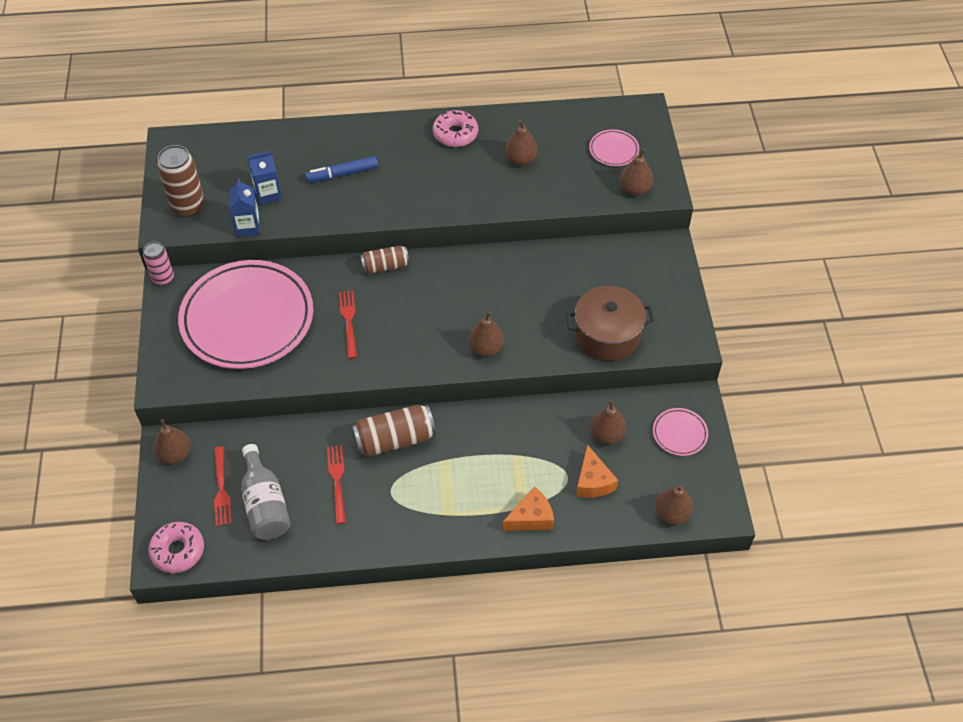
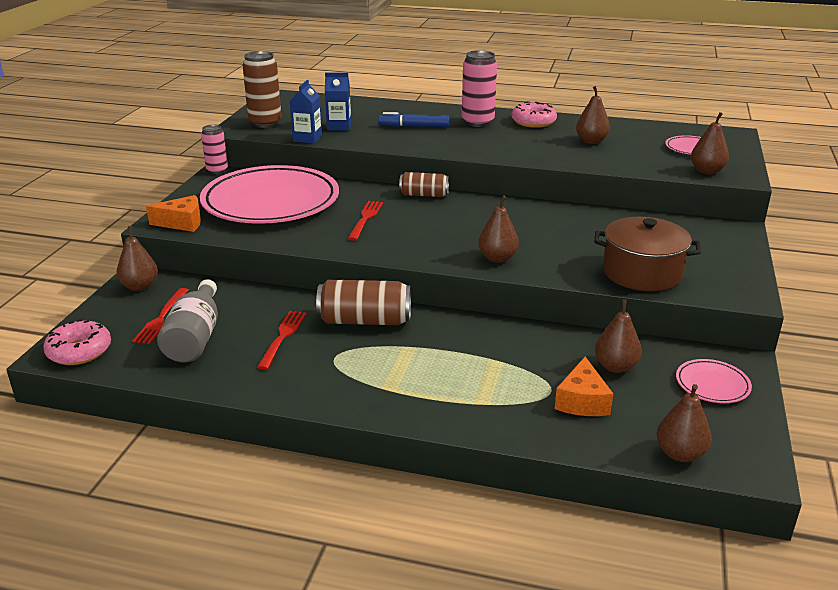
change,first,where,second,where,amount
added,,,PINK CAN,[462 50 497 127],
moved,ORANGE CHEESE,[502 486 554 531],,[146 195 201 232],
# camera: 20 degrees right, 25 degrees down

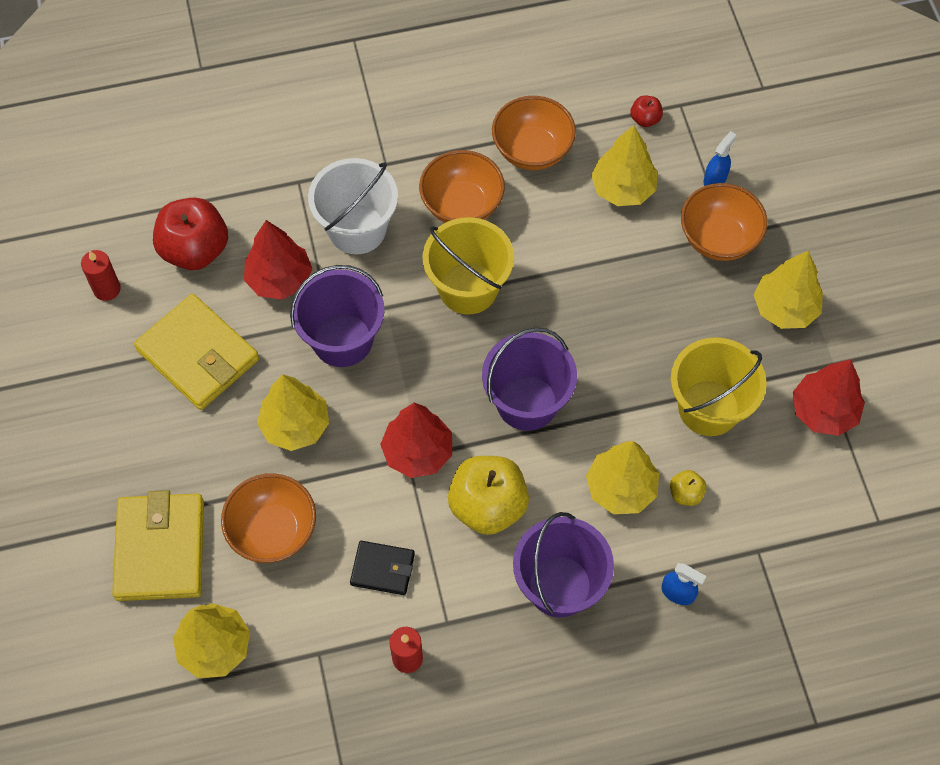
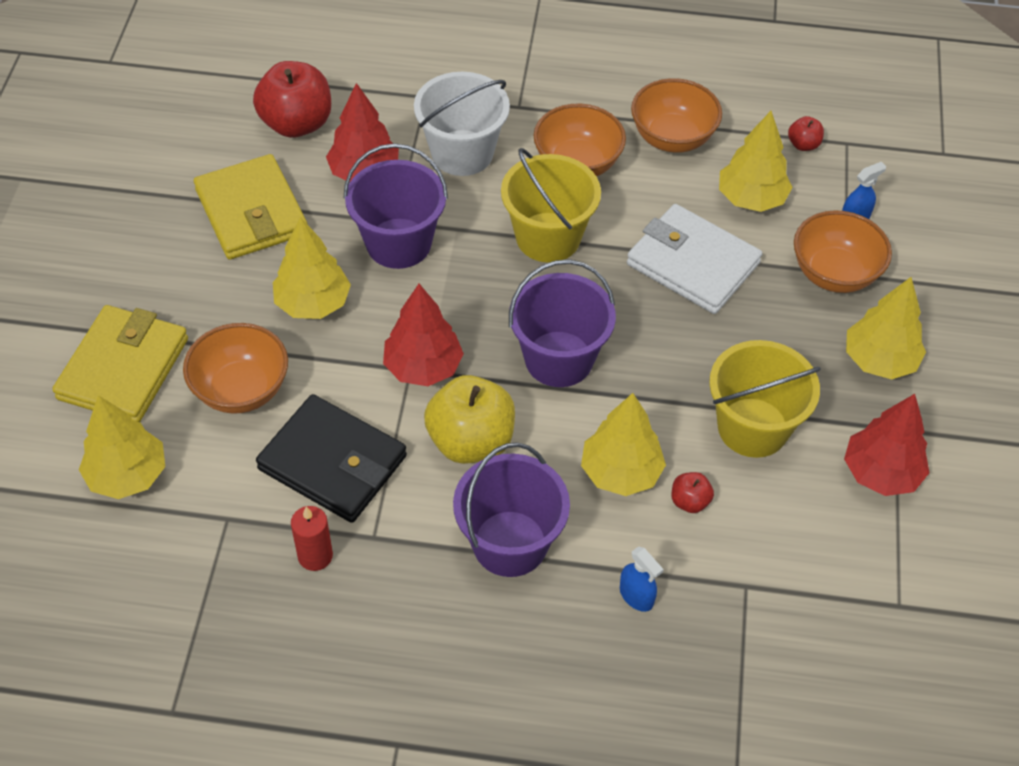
change,first,where,second,where,amount
removed,RED CANDLE,[81 250 121 301],,,
added,,,WHITE WALLET,[627 204 762 314],
recoloured,YELLOW APPLE,[670 470 707 506],RED APPLE,[671 472 714 513],
resized,BLACK WALLET,[350 541 415 595],,[256 394 407 523],x1.86
# camera: 20 degrees right, 10 degrees down

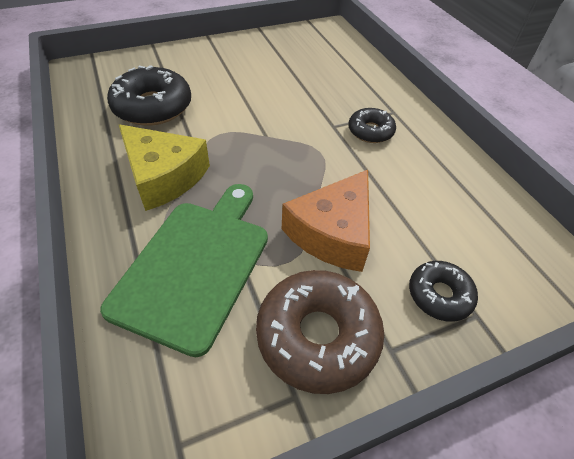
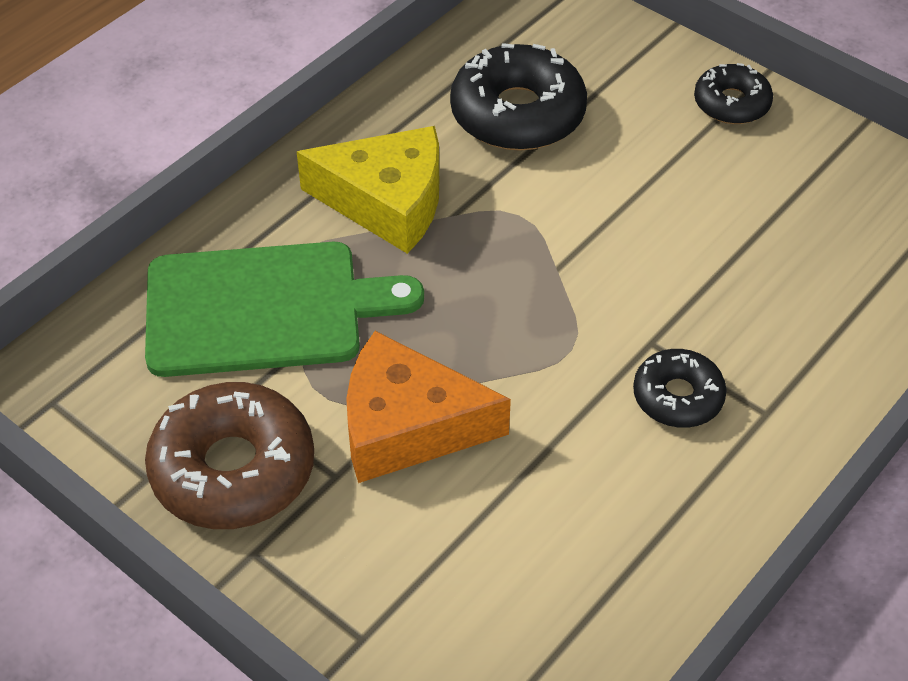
change,first,where,second,where,amount
moved,BLACK DONUT,[409 261 478 322],,[694 63 773 124],
turned,YELLOW CHEESE,[119 124 210 211],,[297 126 439 254],90 degrees counterclockwise
# camera: 65 degrees right, 0 degrees up

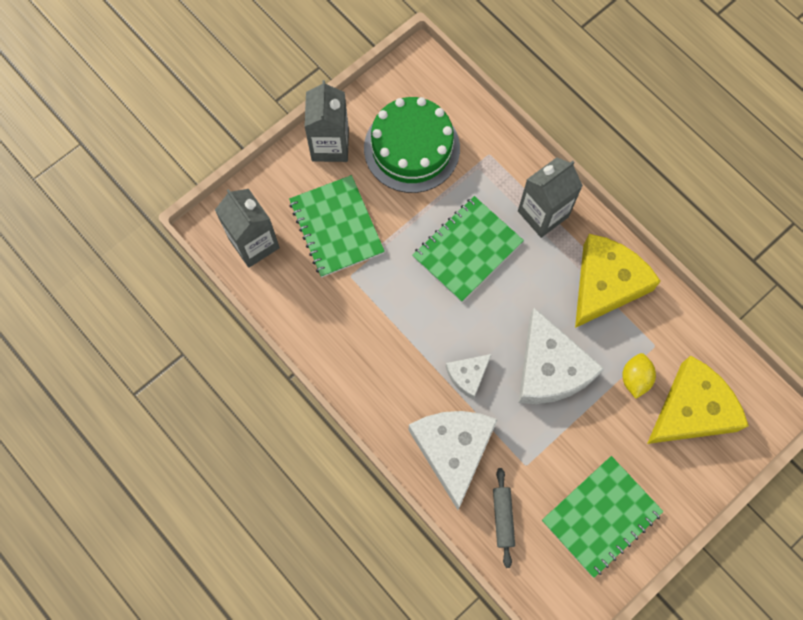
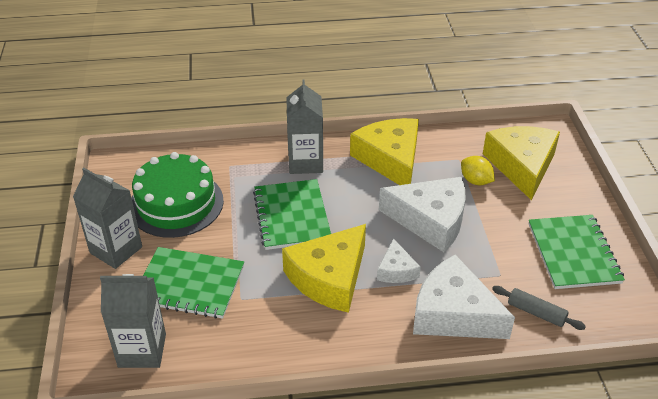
change,first,where,second,where,amount
added,,,YELLOW CHEESE,[282 224 366 313],
# camera: 55 degrees left, 30 degrees down

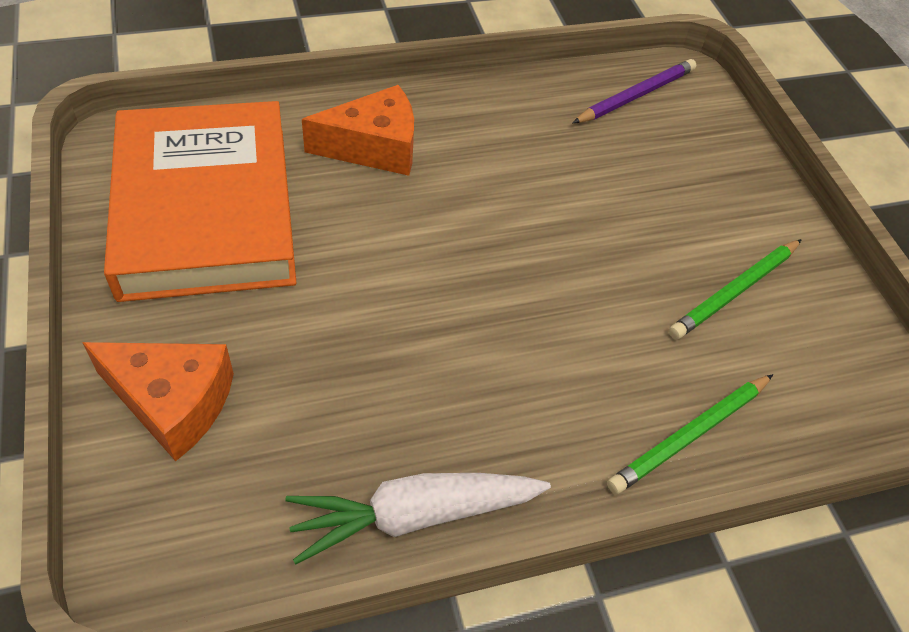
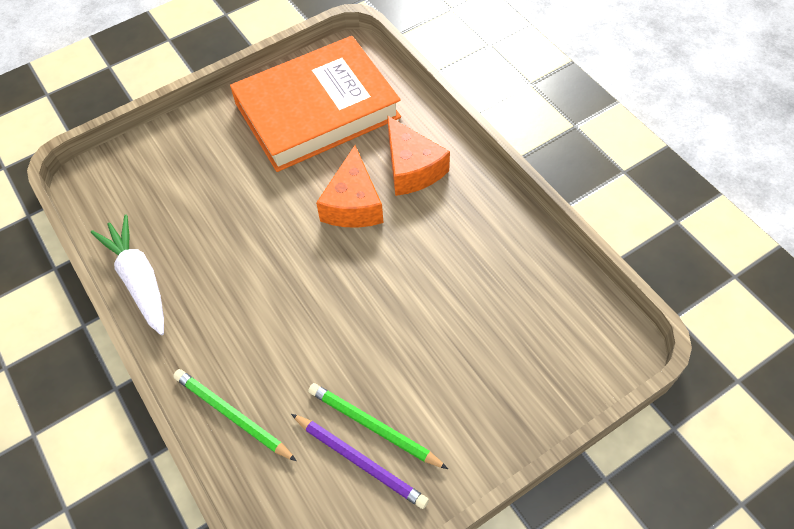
change,first,where,second,where,amount
moved,ORANGE CHEESE,[82 342 234 461],,[316 145 384 228],
moved,PURPLE PENCIL,[573 59 696 123],,[291 414 429 509],
# camera: 80 degrees right, 5 degrees up

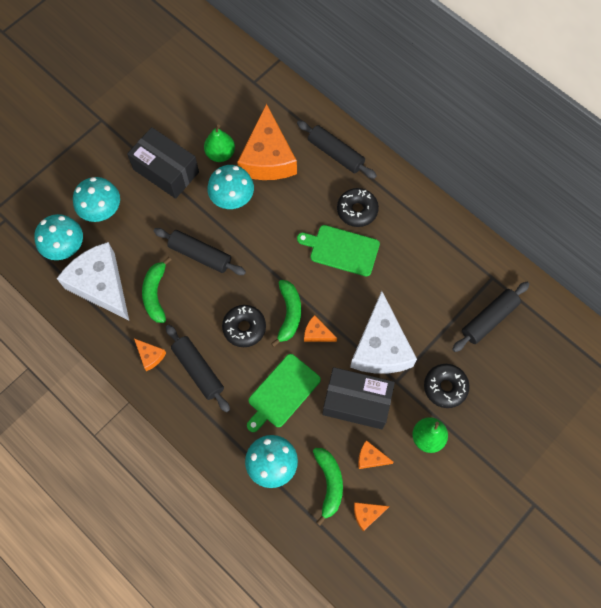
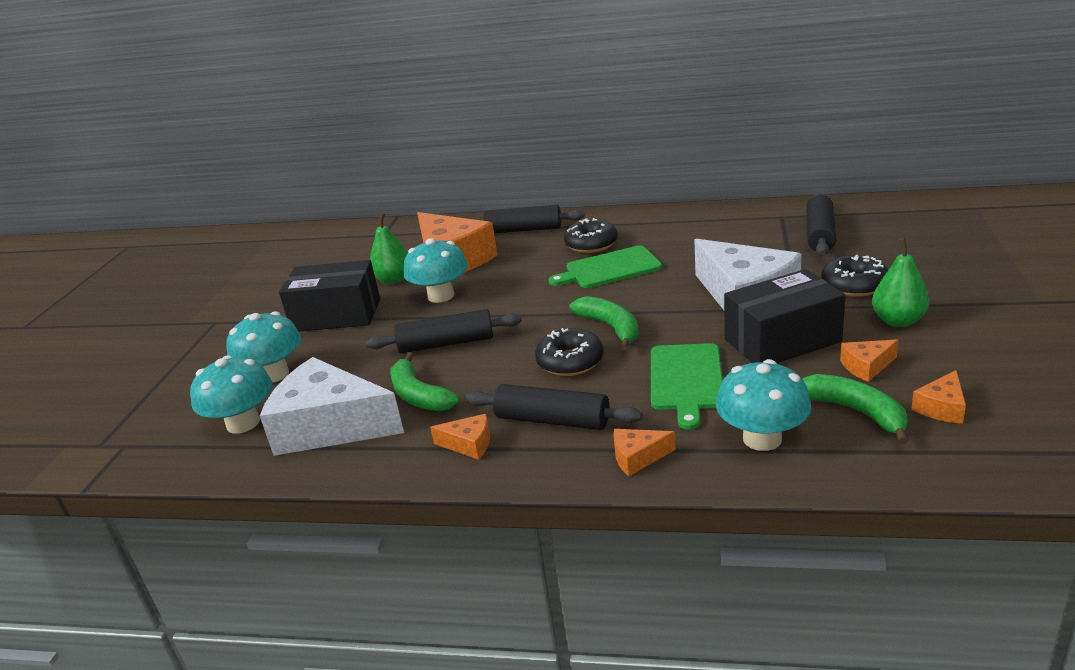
change,first,where,second,where,amount
moved,ORANGE CHEESE,[304 315 337 342],,[614 429 676 476],
# camera: 30 degrees left, 40 degrees down

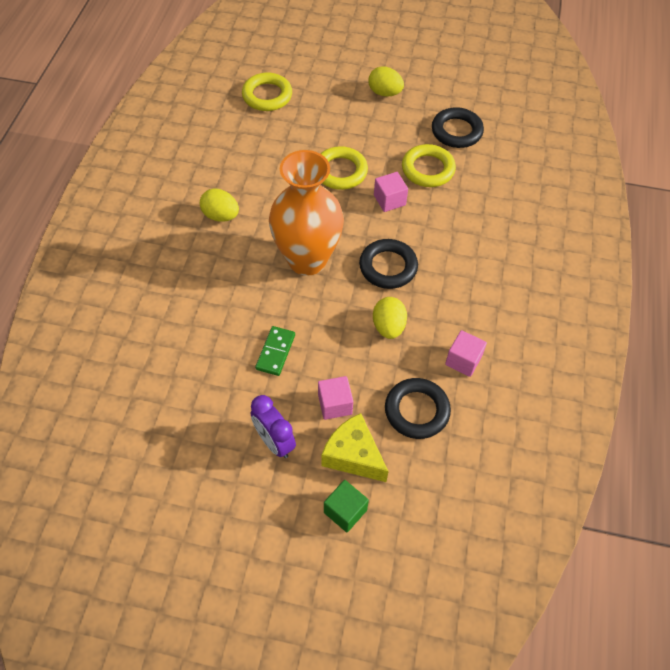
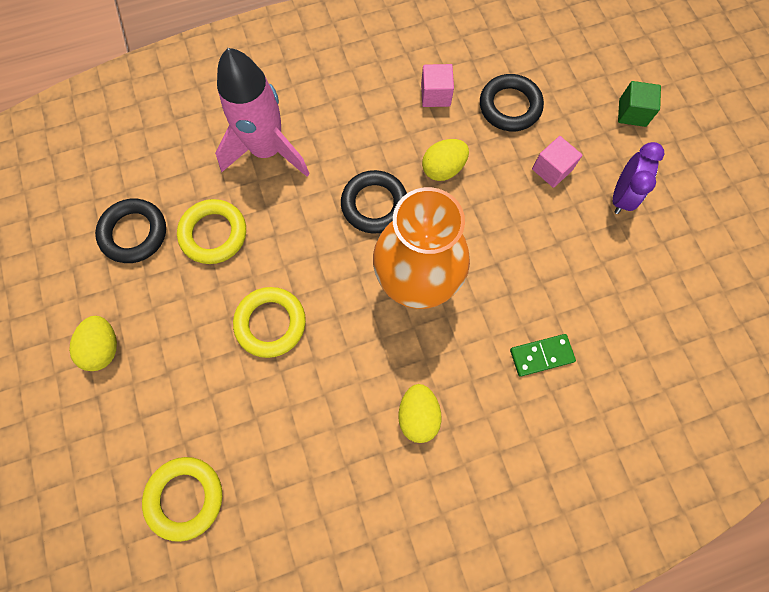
change,first,where,second,where,amount
removed,YELLOW CHEESE,[322 413 389 482],,,
removed,PINK CUBE,[374 172 408 212],,,
added,,,PINK ROCKET,[215 48 310 177],
moved,GREEN DOMINO,[255 326 295 376],,[510 334 576 377],
# camera: 120 degrees left, 15 degrees up

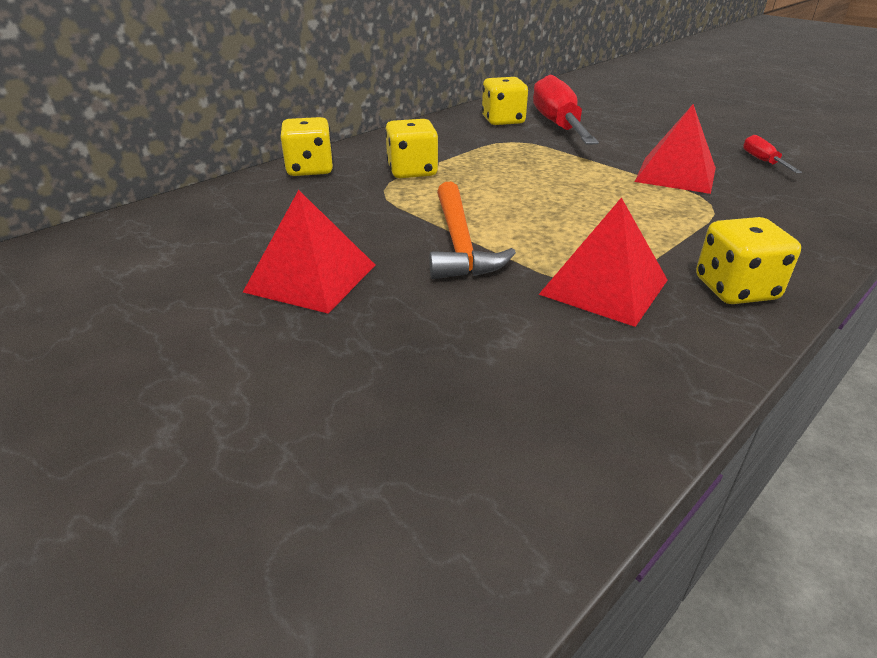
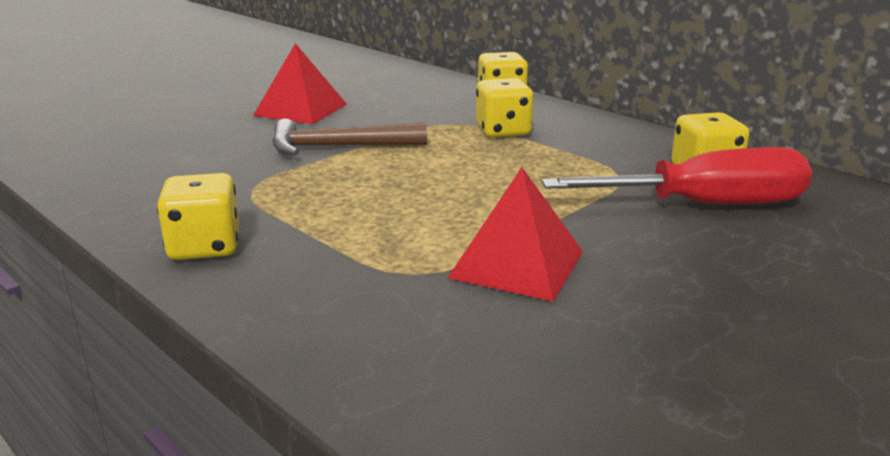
change,first,where,second,where,amount
removed,RED PYRAMID,[538 197 668 327],,,
removed,RED SCREWDRIVER,[743 135 802 173],,,
recoloured,ORANGE HAMMER,[429 182 516 279],BROWN HAMMER,[272 119 427 155],
# camera: 90 degrees right, 10 degrees down

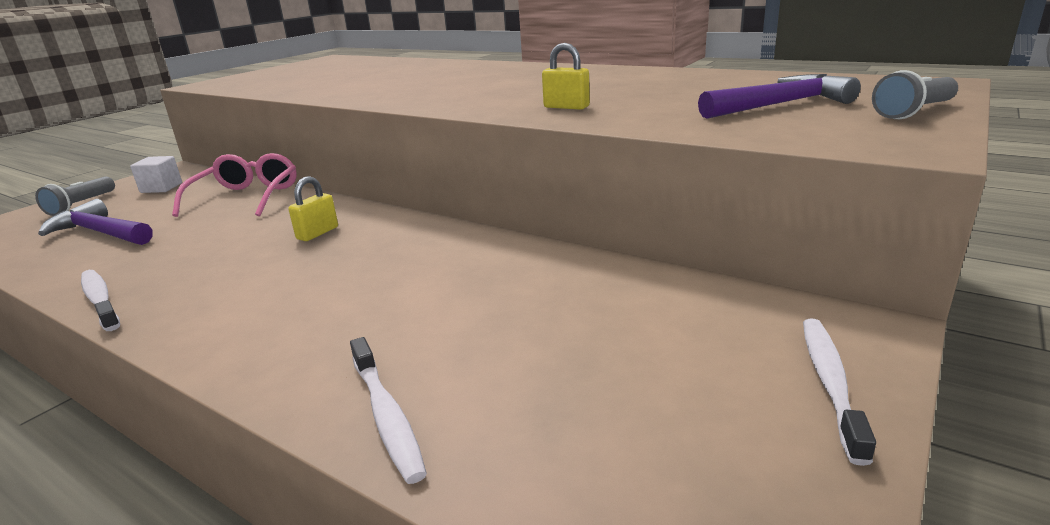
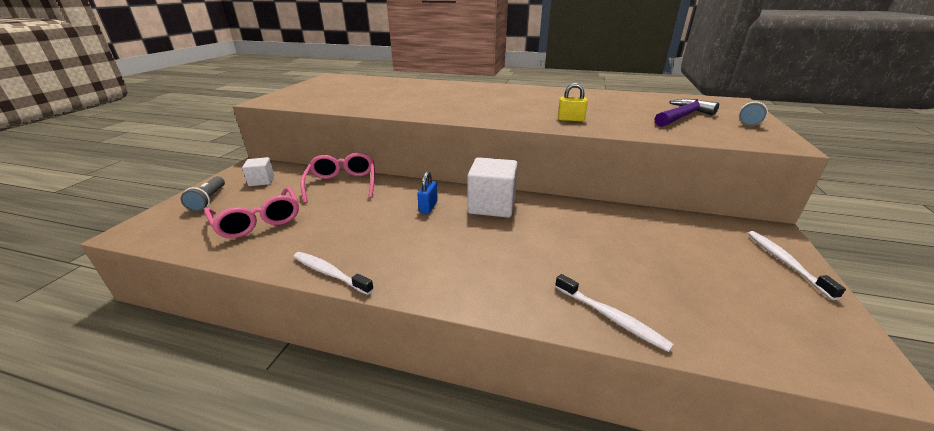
change,first,where,second,where,amount
added,,,WHITE CUBE,[467 157 518 218],
replaced,PURPLE HAMMER,[38 199 153 245],PINK GLASSES,[204 187 299 238],
recoloured,YELLOW PADLOCK,[288 176 338 241],BLUE PADLOCK,[417 171 438 214],
# camera: 20 degrees left, 5 degrees up

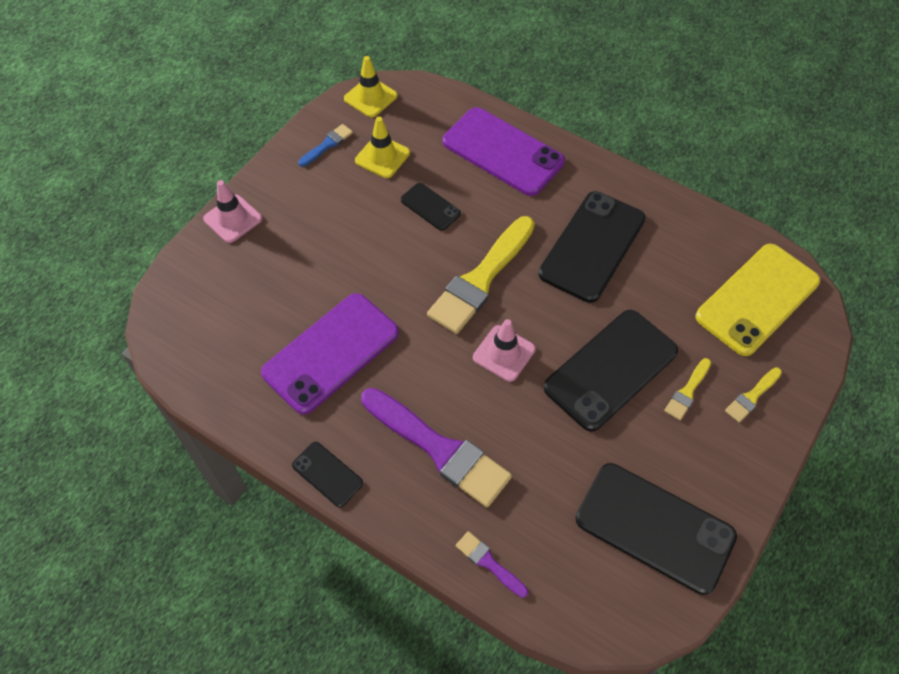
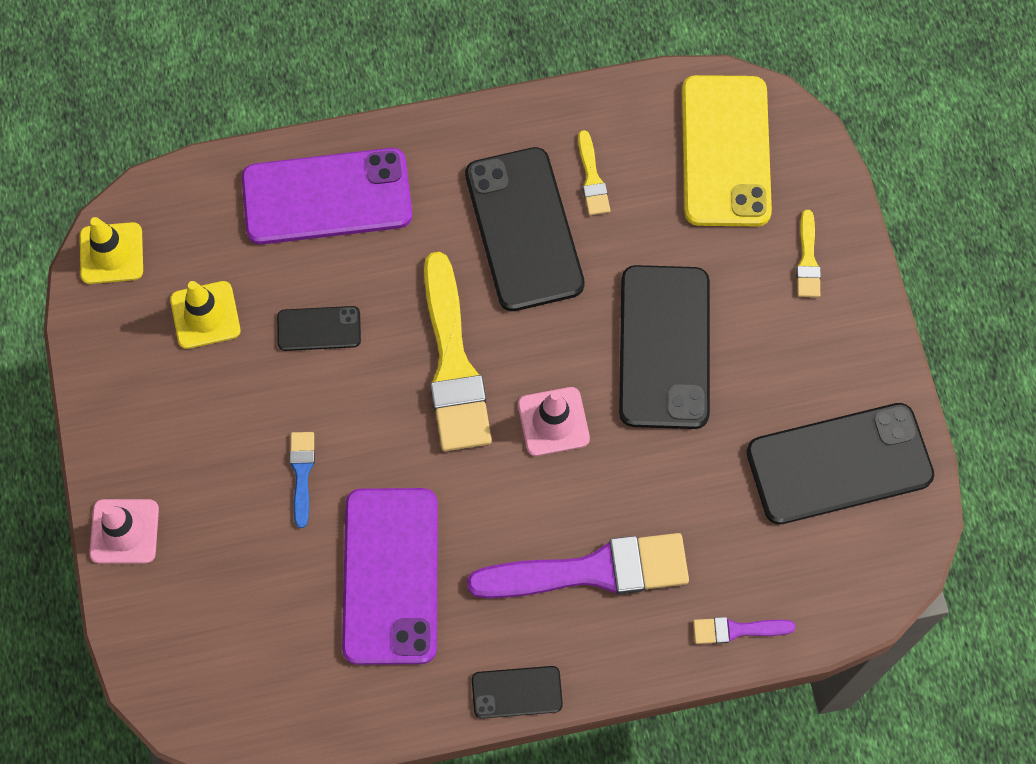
change,first,where,second,where,amount
moved,BLUE BRUSH,[298 124 353 167],,[289 432 315 528],
moved,YELLOW BRUSH,[664 358 711 420],,[578 130 610 215],
# camera: 45 degrees left, 10 degrees up

